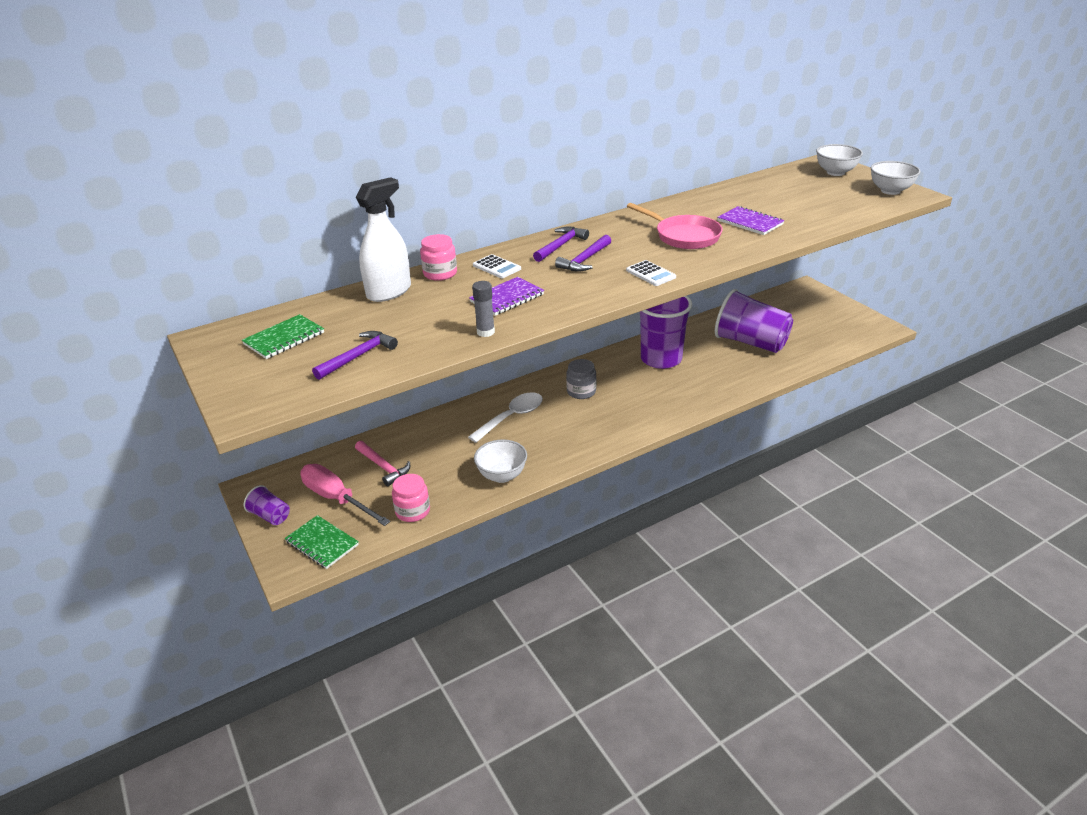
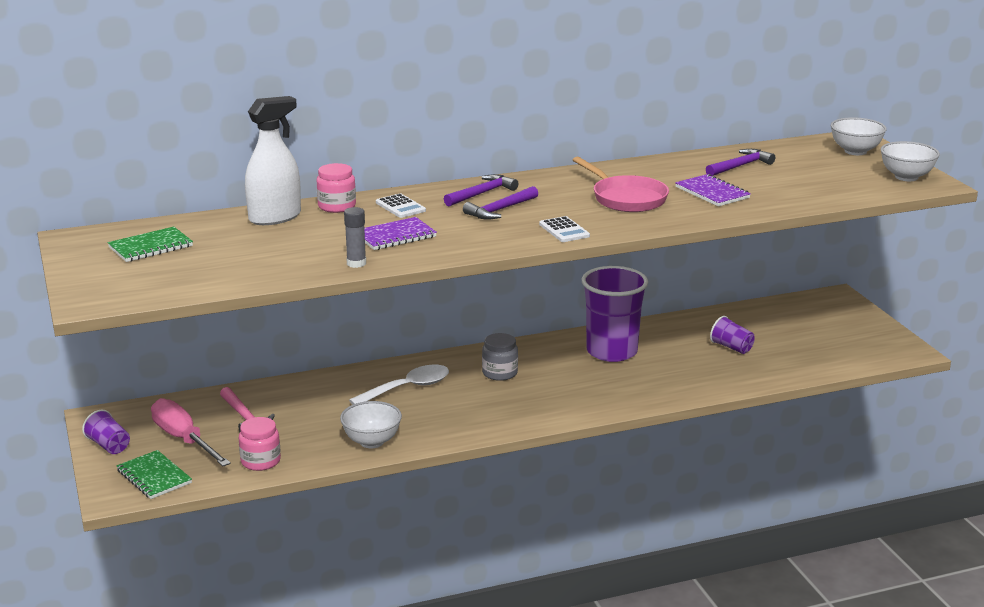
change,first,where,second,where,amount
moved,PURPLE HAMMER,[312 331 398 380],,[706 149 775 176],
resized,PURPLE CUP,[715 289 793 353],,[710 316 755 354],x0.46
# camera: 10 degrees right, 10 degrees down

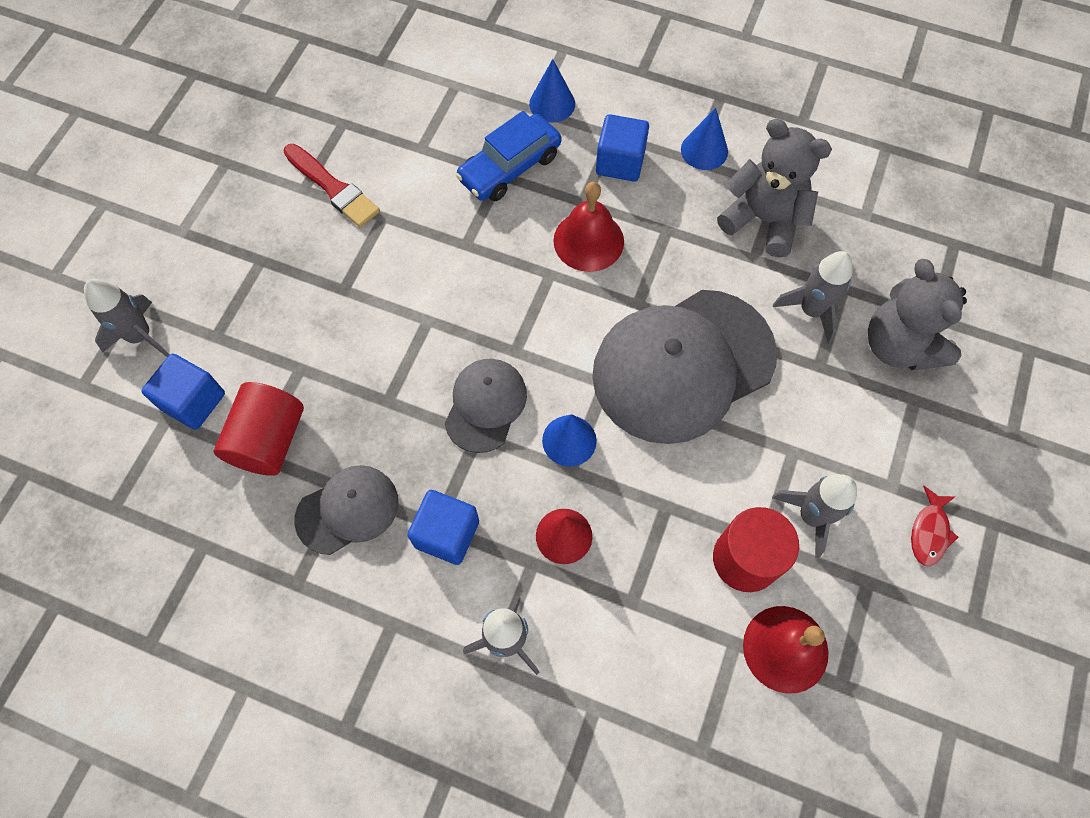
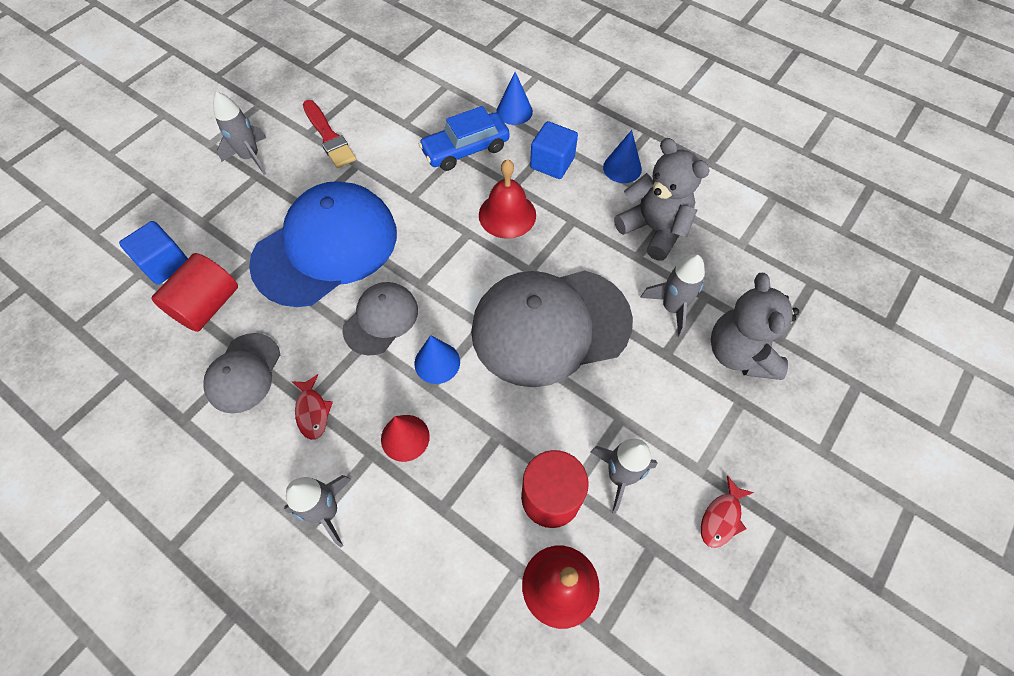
change,first,where,second,where,amount
added,,,BLUE CAP,[249 181 397 307],
moved,GREY ROCKET,[84 279 169 357],,[213 92 266 175],
replaced,BLUE CUBE,[407 490 479 565],RED FISH,[291 374 333 440],
turned,GREY CAP,[295 465 399 555],,[203 333 280 414],120 degrees clockwise
# camera: 15 degrees right, 5 degrees down

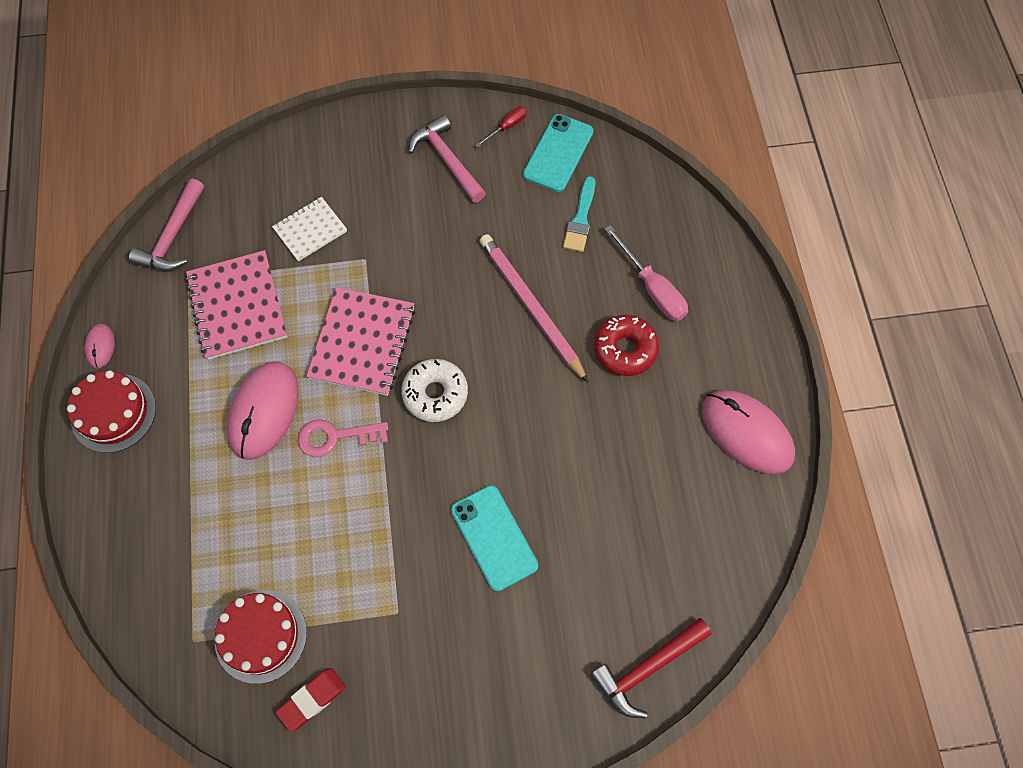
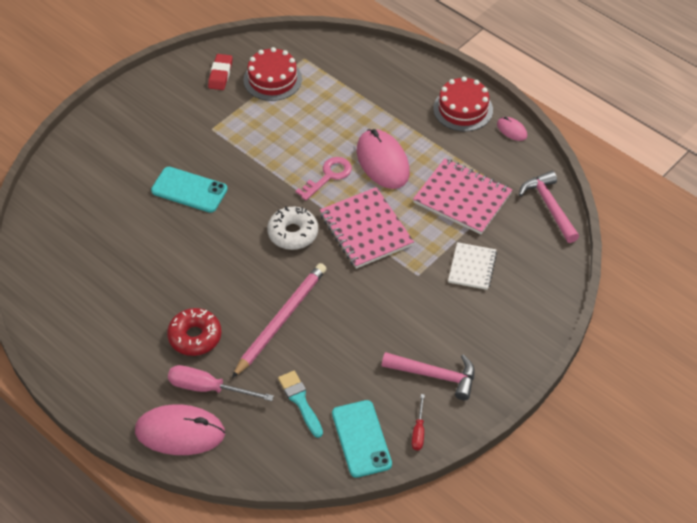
change,first,where,second,where,amount
removed,RED HAMMER,[590 618 712 718],,,
moved,PINK MOUSE,[702 390 795 475],,[135 405 225 455],
turned,PINK PENCIL,[480 234 588 383],,[232 263 327 378],75 degrees counterclockwise
# camera: 140 degrees right, 15 degrees down

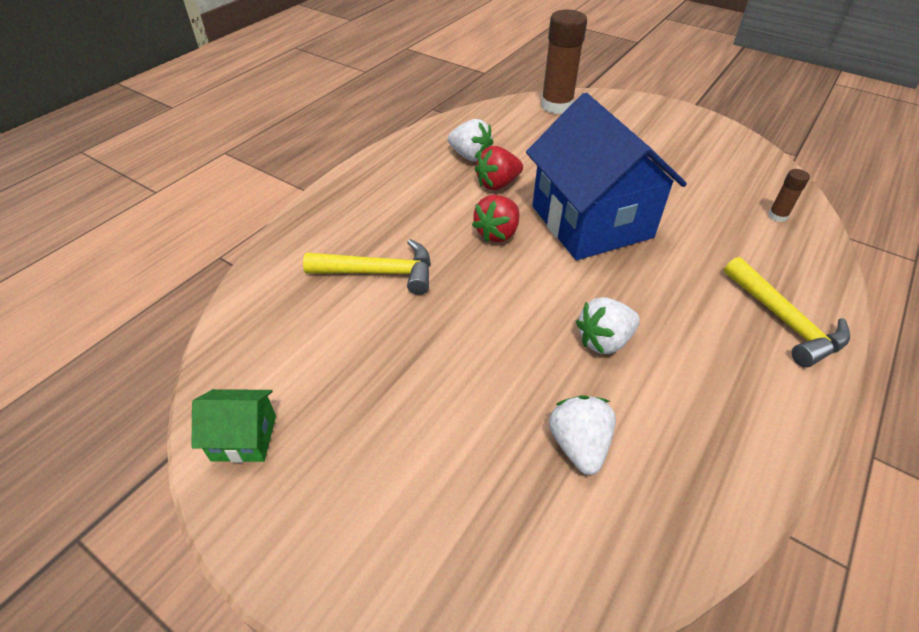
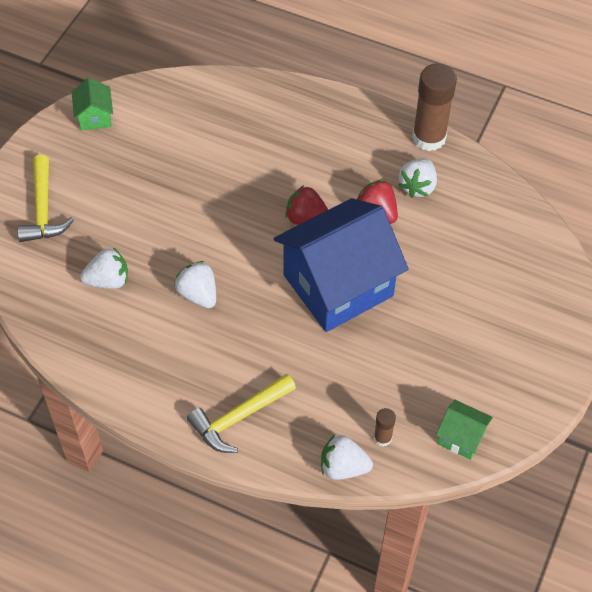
change,first,where,second,where,amount
added,,,WHITE STRAWBERRY,[321 435 373 480],
added,,,GREEN HOUSE,[436 400 493 460],
moved,YELLOW HAMMER,[303 239 431 295],,[17 155 74 242],
moved,BROWN GLUE STICK,[541 10 587 114],,[412 64 457 151],
# camera: 80 degrees right, 10 degrees up

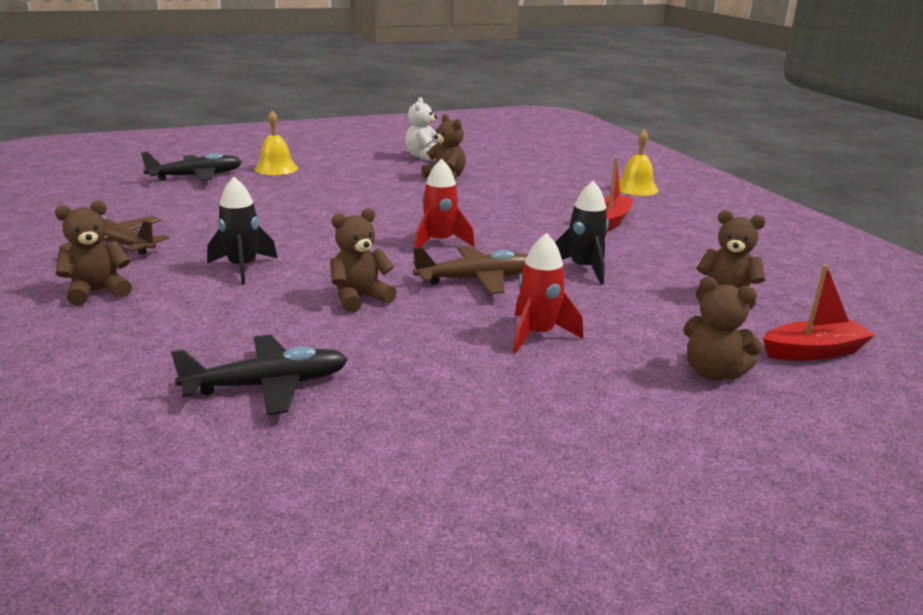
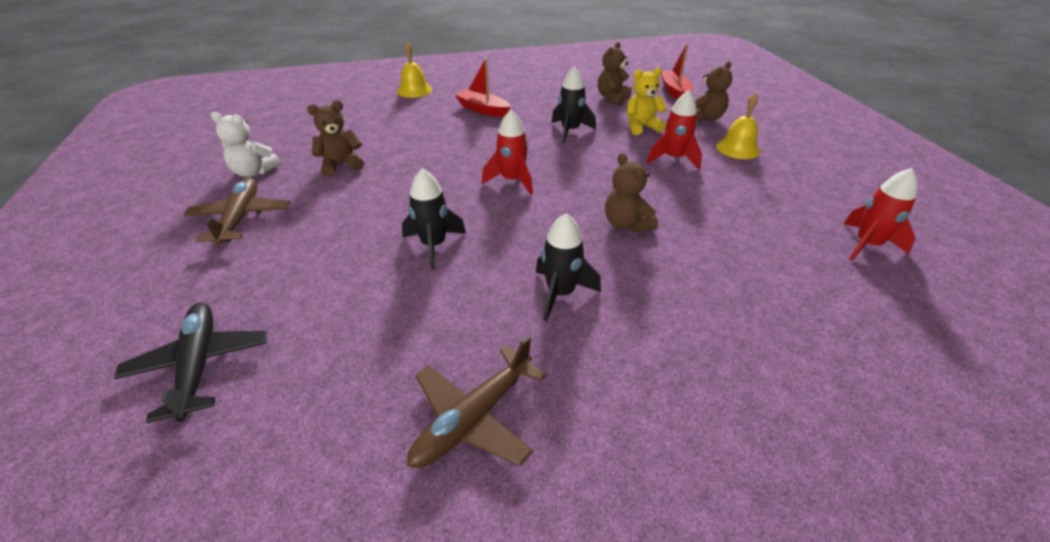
change,first,where,second,where,amount
removed,BROWN TEDDY BEAR,[55 201 132 306],,,
removed,BLACK PLANE,[171 335 348 415],,,
added,,,BLACK ROCKET,[402 168 466 270],
added,,,YELLOW TEDDY BEAR,[627 68 667 135],
added,,,RED ROCKET,[844 168 918 261],
moved,YELLOW BELL,[255 111 298 175],,[716 92 760 159],
moved,BROWN PLANE,[413 246 528 294],,[183 177 290 245],
# camera: 80 degrees left, 15 degrees up

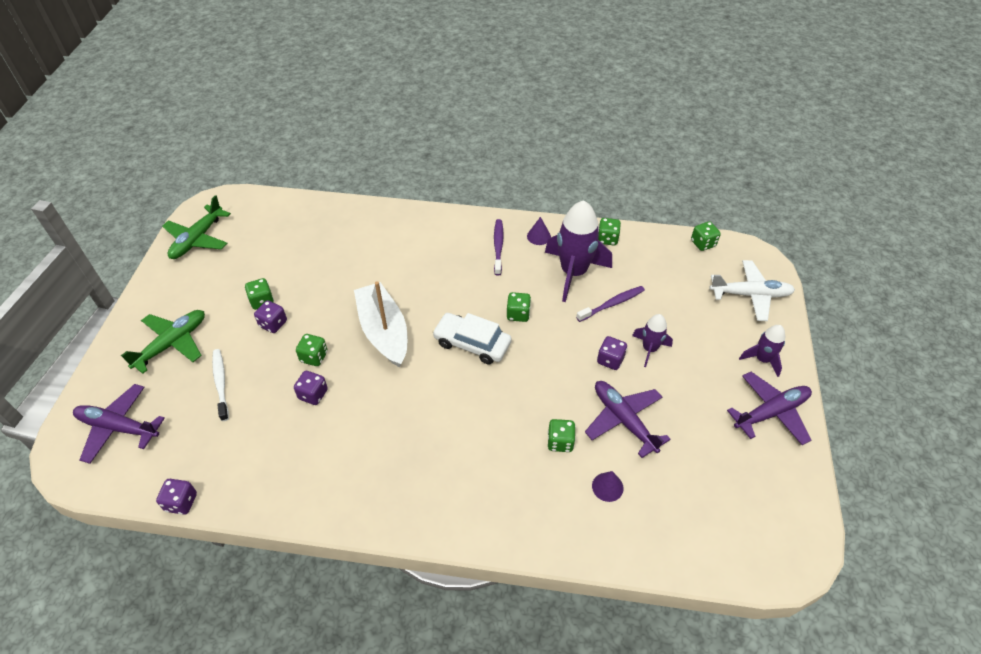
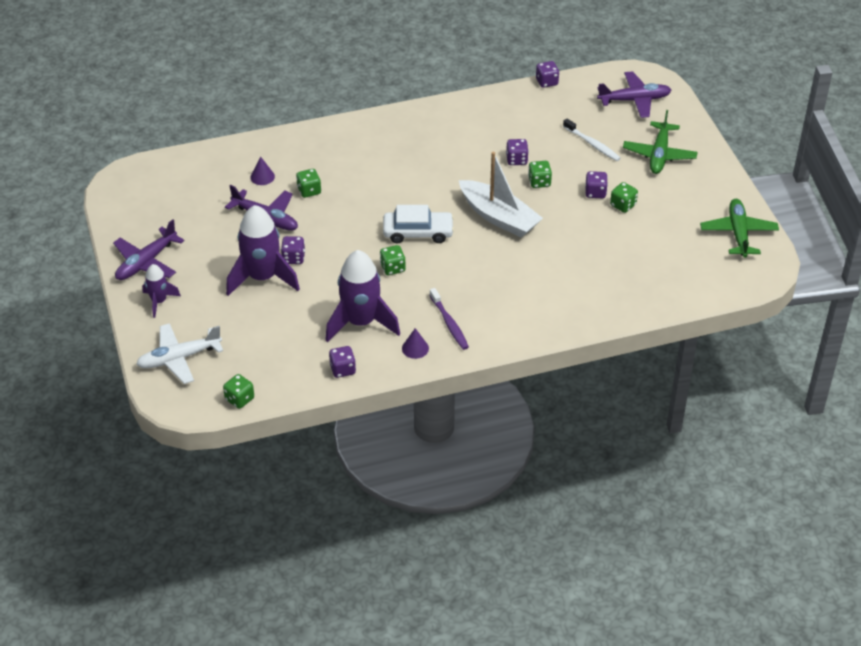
change,first,where,second,where,amount
removed,PURPLE TOOTHBRUSH,[576 286 645 322],,,
recoloured,GREEN DICE,[598 218 621 245],PURPLE DICE,[329 346 356 378],
resized,PURPLE ROCKET,[632 314 673 367],,[226 205 300 296],x1.89
# camera: 155 degrees right, 5 degrees down

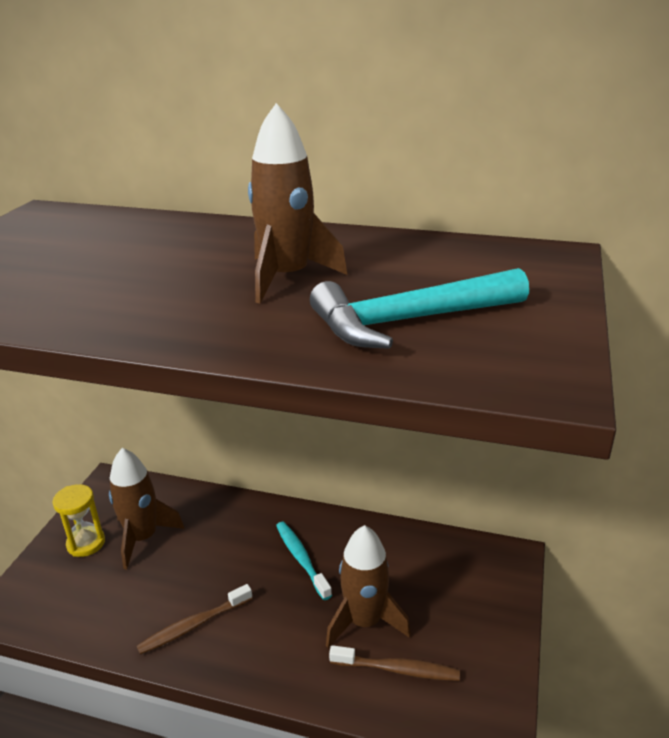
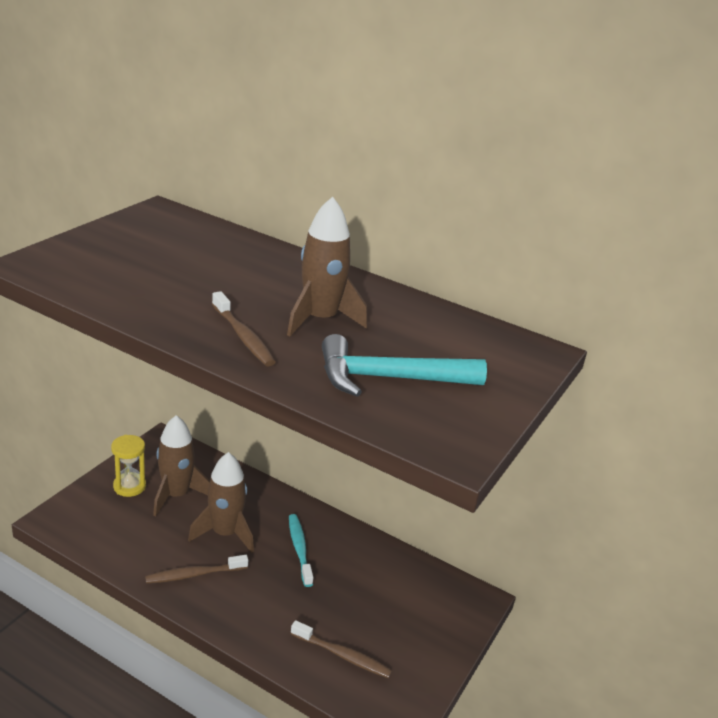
change,first,where,second,where,amount
added,,,BROWN TOOTHBRUSH,[212 291 276 367],
moved,BROWN ROCKET,[326 525 411 648],,[188 452 254 553],
# camera: 10 degrees right, 0 degrees up

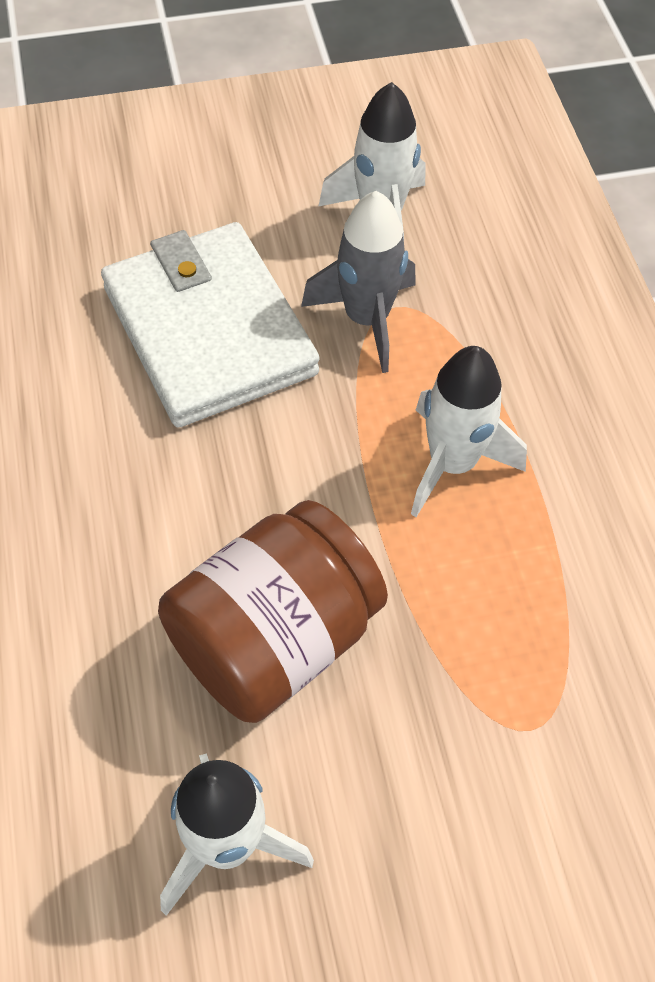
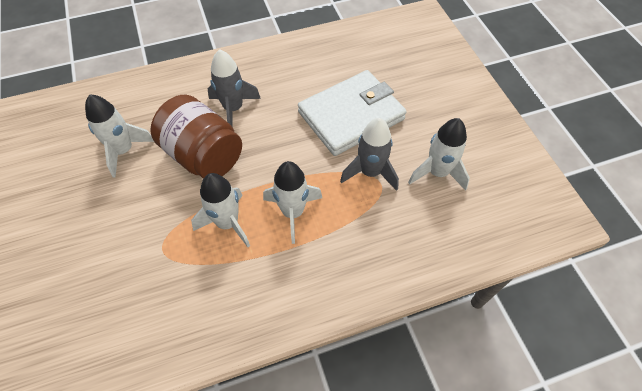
change,first,where,second,where,amount
added,,,WHITE ROCKET,[191 173 250 247],
added,,,GREY ROCKET,[208 49 261 126],
# camera: 85 degrees right, 0 degrees up

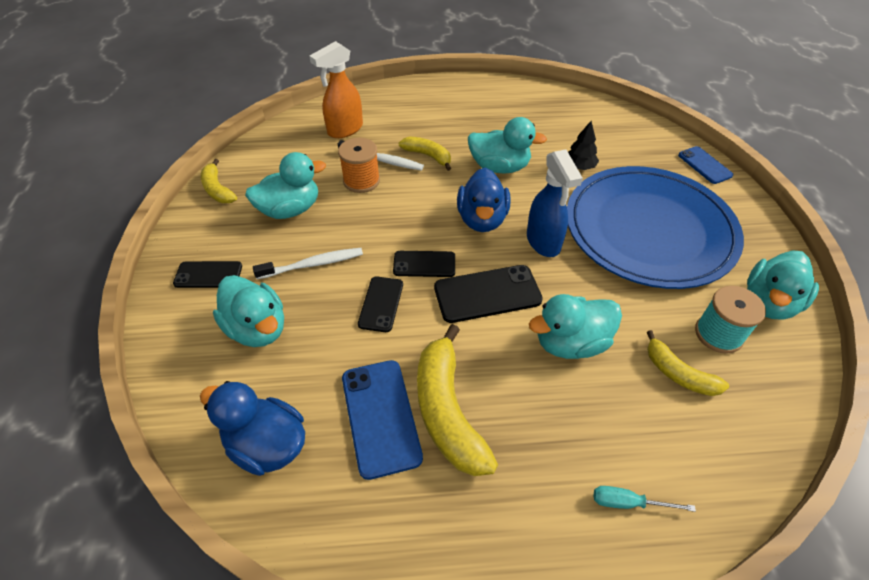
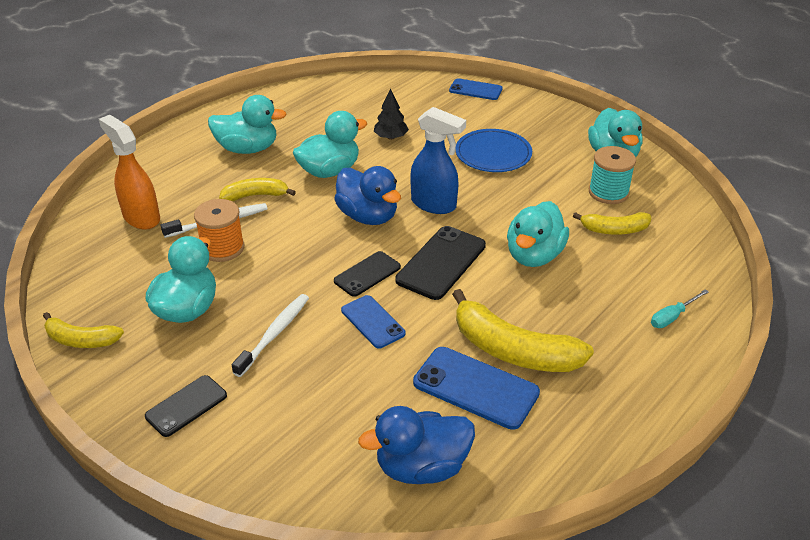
change,first,where,second,where,amount
moved,TURQUOISE DUCK,[213 275 284 347],,[208 95 287 154],
recoloured,BLACK PHONE,[358 277 403 332],BLUE PHONE,[341 295 406 349],
turned,ORANGE SPRAY BOTTLE,[309 41 363 138],,[99 115 160 230],135 degrees clockwise
resized,BLUE PLATE,[567 166 744 289],,[455 129 532 172],x0.48
# camera: 45 degrees left, 10 degrees down

